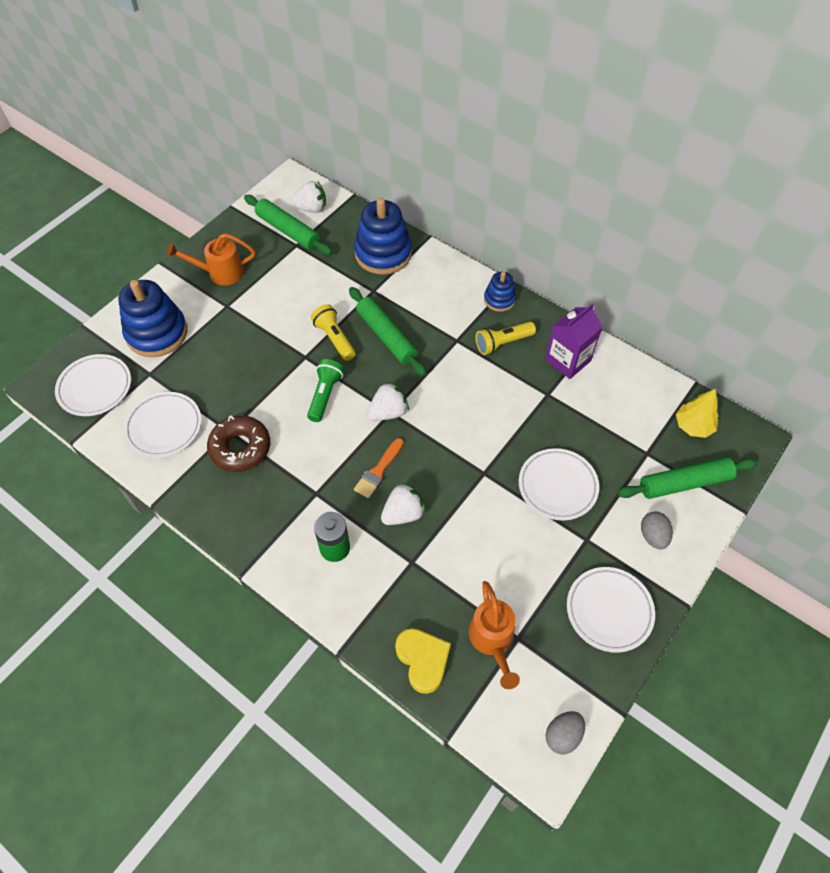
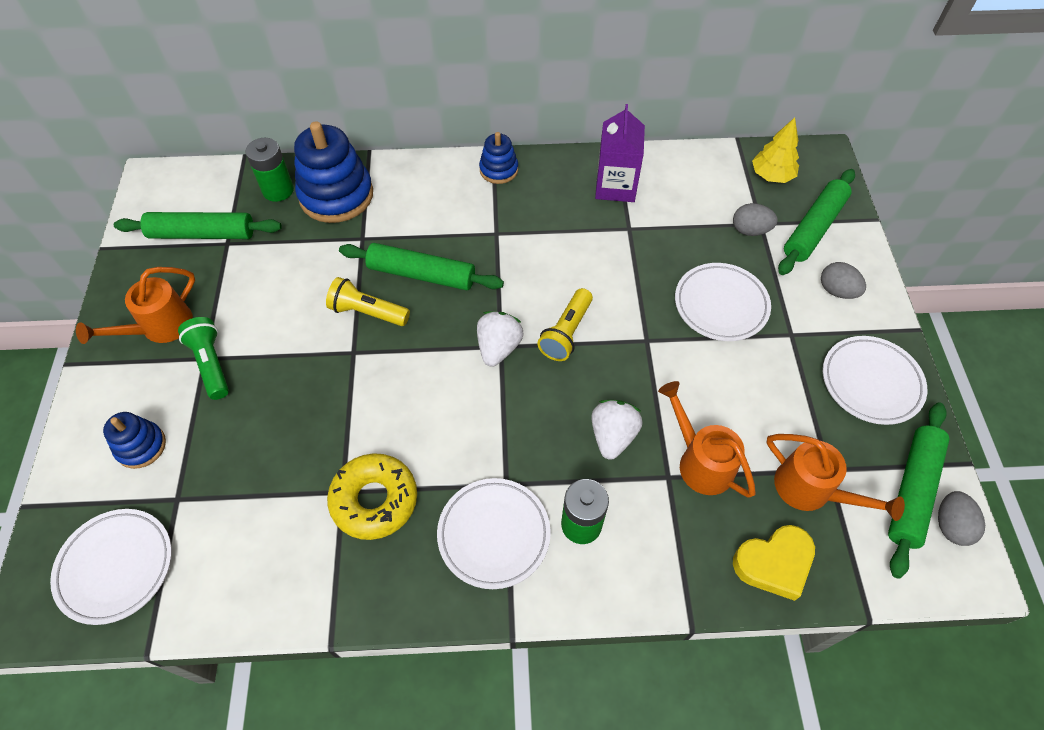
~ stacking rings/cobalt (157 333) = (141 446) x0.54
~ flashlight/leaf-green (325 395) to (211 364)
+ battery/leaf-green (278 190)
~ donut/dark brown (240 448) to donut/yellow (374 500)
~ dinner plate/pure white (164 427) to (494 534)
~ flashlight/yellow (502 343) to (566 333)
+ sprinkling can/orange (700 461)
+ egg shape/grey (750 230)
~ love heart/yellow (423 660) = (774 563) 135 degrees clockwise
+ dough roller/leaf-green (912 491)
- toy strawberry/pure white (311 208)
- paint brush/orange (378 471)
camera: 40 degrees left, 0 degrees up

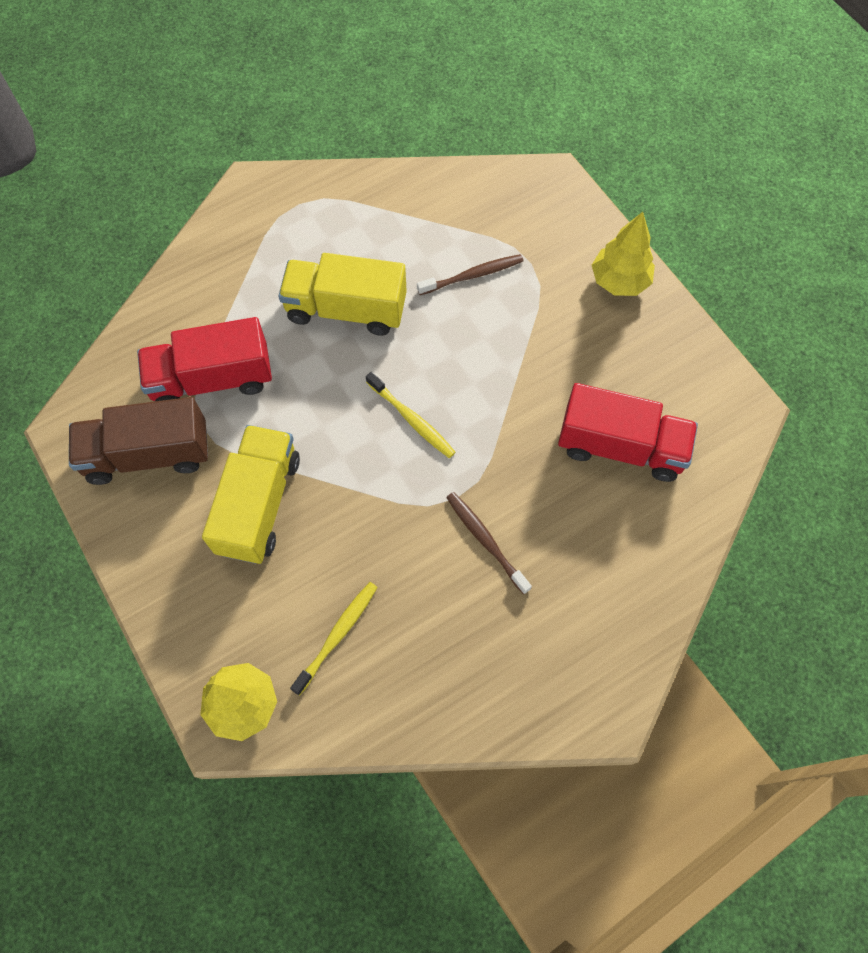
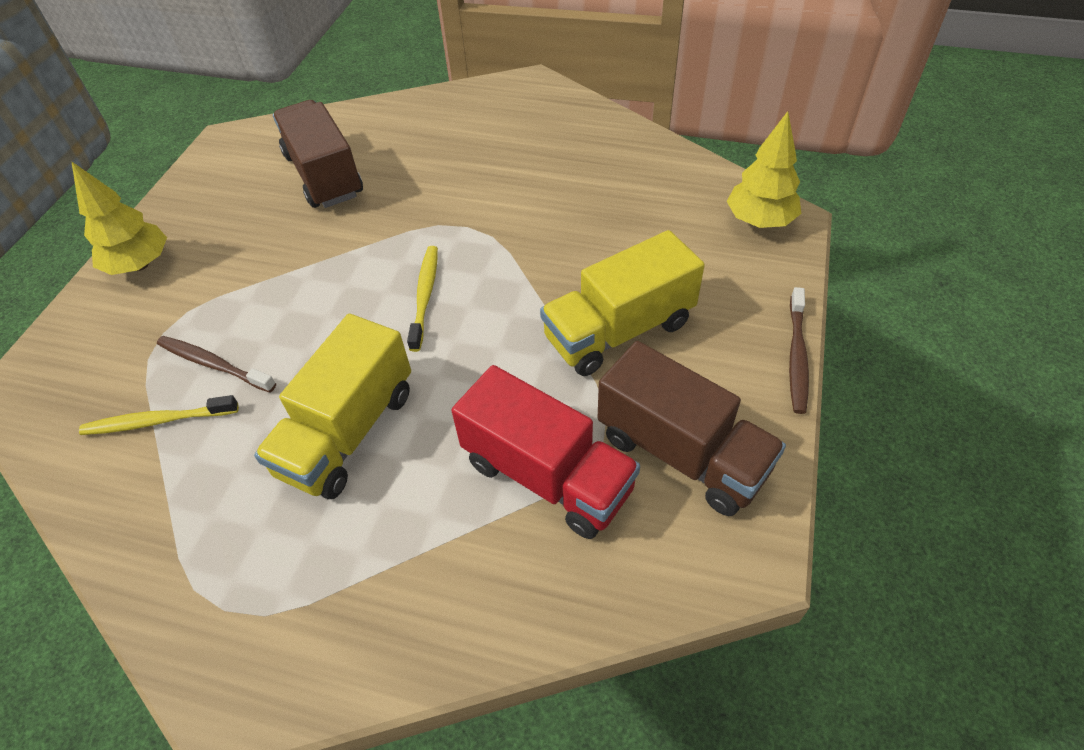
~ toothbrush/yellow (337 635) to (158 421)
~ truck/yellow (346 309) = (348 432) 60 degrees clockwise
~ truck/scarlet (620 446) to truck/dark brown (324 175)
~ toothbrush/dark brown (485 540) to (796 356)
camera: 130 degrees left, 15 degrees down

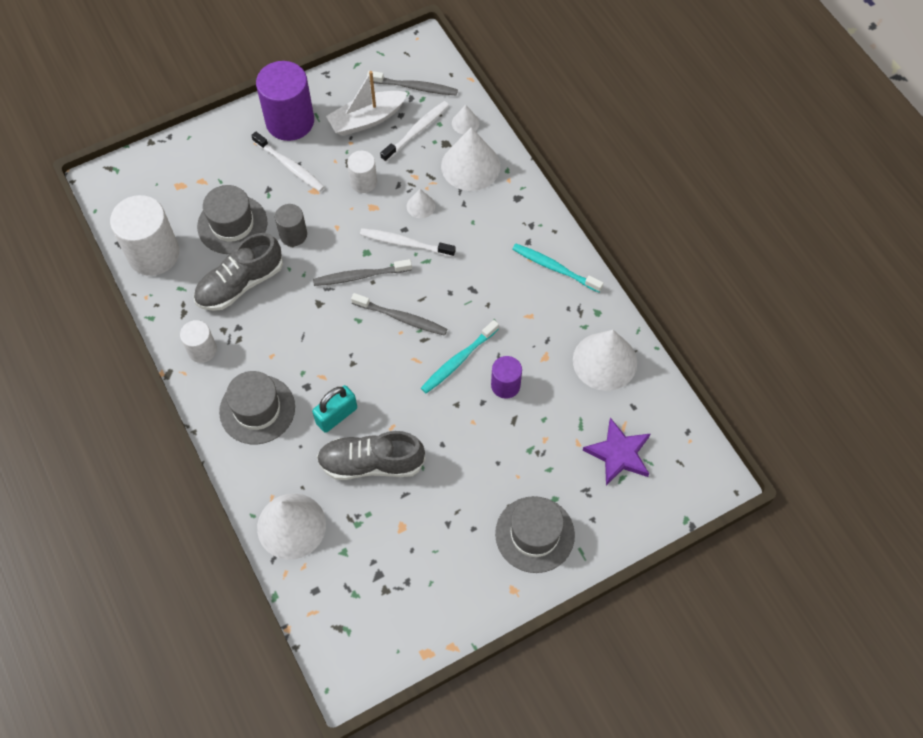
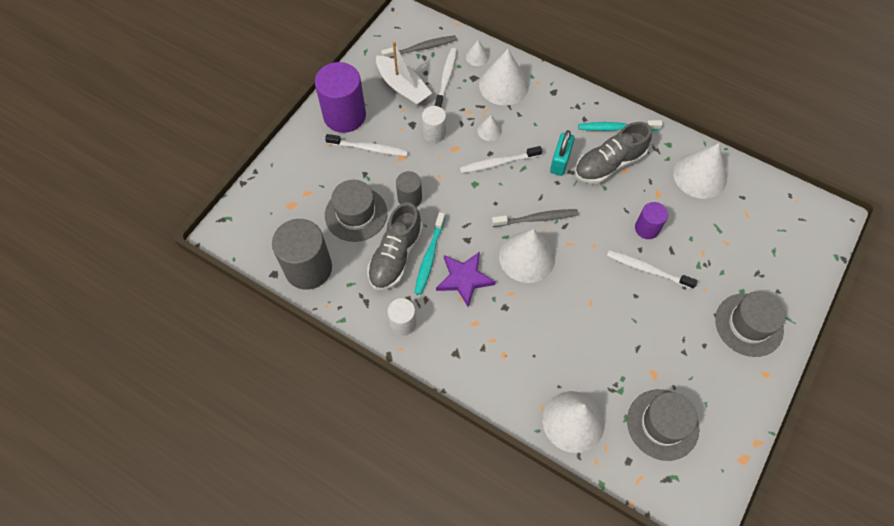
~ cylinder/pure white (153 254) to cylinder/grey (308 268)
~ boat/pure white (367 119) = (403 87) 75 degrees counterclockwise
~ toothbrush/turquoise (458 360) to (429 257)
~ five-pointed star/royal purple (619 454) to (464 279)
+ cone shape/pure white (527 257)
~ padlock/turquoise (336 415) to (560 161)
~ sneaker/grey (371 463) to (609 164)
+ toothbrush/pure white (648 269)
~ top hat/grey (257 409) to (662 424)
- toothbrush/grey (360 276)
camera: 30 degrees left, 0 degrees up

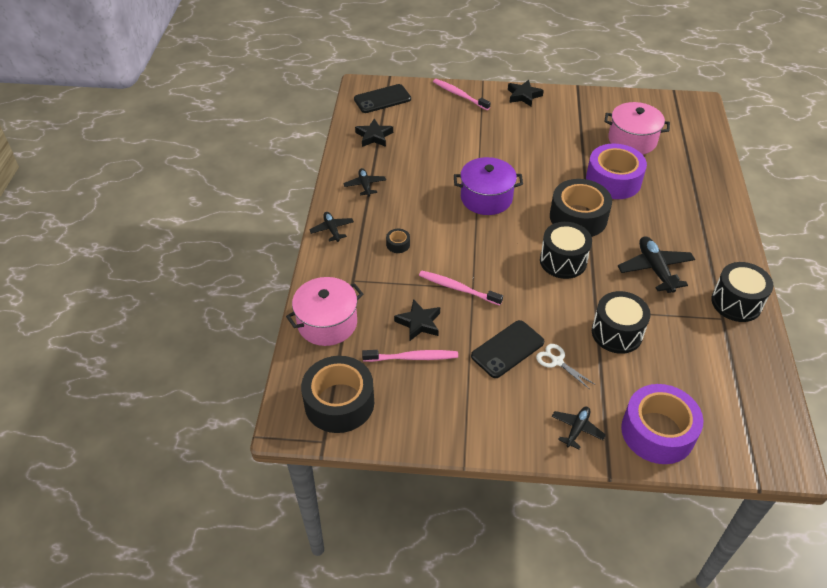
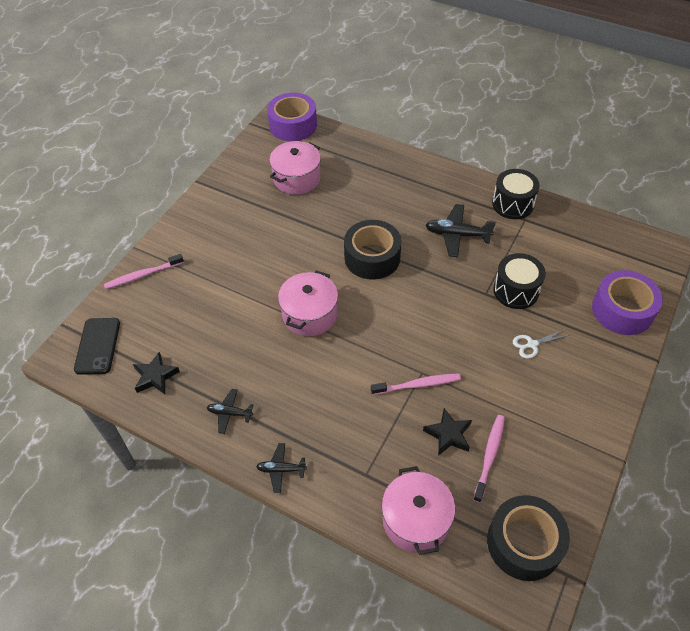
~ sticky tape/royal purple (613 180) to (293 125)
~ cooking pot/royal purple (486 198) to cooking pot/rose-pink (309 314)
~ toothbrush/rose-pink (458 288) = (418 385) 150 degrees counterclockwise
- sticky tape/jet-black (398 244)
- smartphone/jet-black (507 349)
- five-pointed star/jet-black (523 96)
- drum/jet-black (563 261)
- toy plane/jet-black (577 429)
camera: 65 degrees left, 5 degrees up

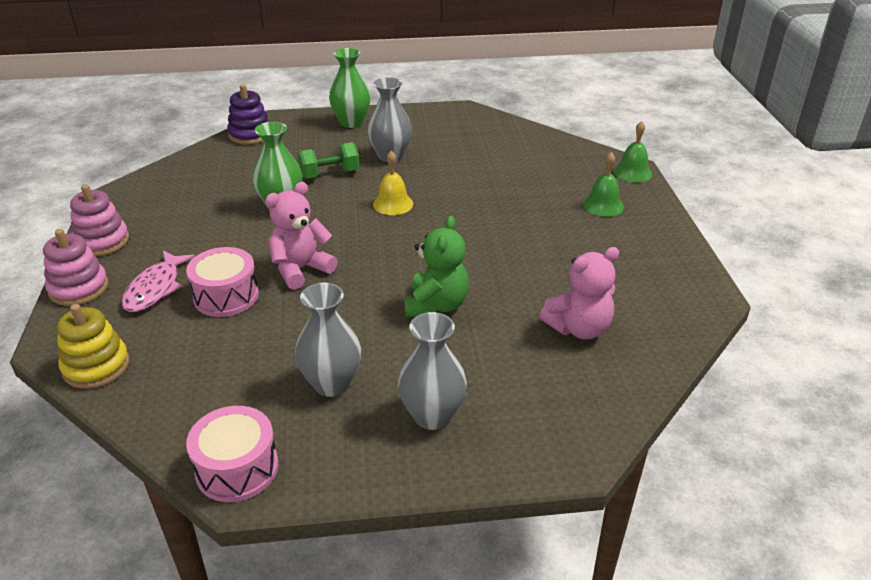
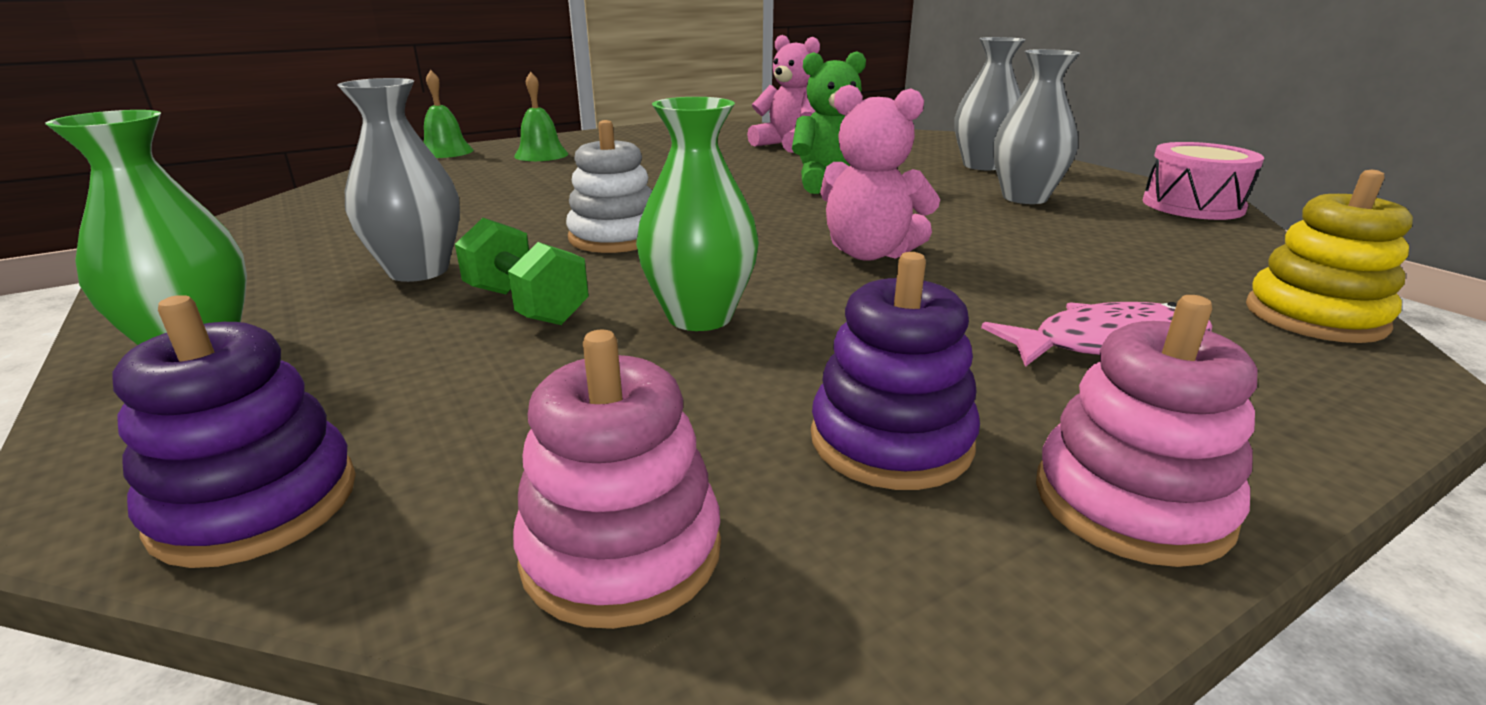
~ stacking rings/rose-pink (79 288) to (621 551)
~ hand bell/yellow (393 204) to stacking rings/pure white (615 237)
+ stacking rings/royal purple (891 441)
- drum/rose-pink (226 296)
camera: 115 degrees left, 10 degrees down

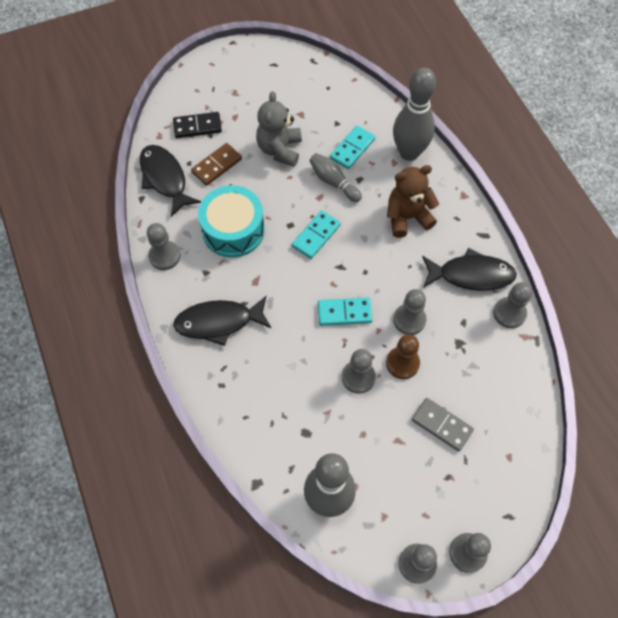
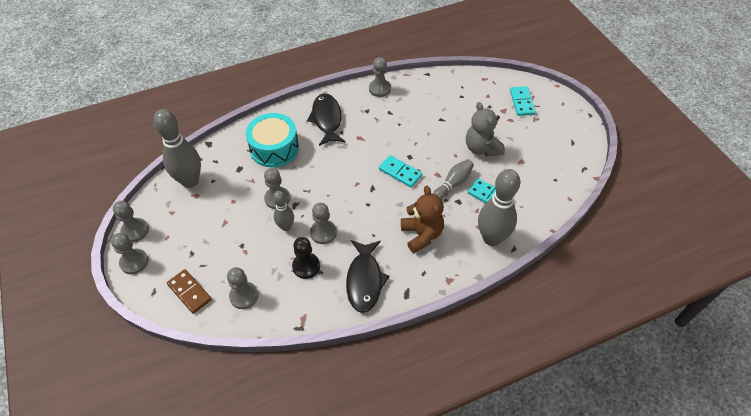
~ domino/dark brown (217 166) to (189 292)
~ chess pawn/grey (509 313) to (244 296)
~ drum/turquoise (233 230) to (274 148)
~ chess pawn/dark brown (402 363) to tenpin/grey (286 227)
+ chess pawn/jet-black (306 266)
~ teddy bear/grey (280 149) = (482 148) 120 degrees counterclockwise
~ domino/turquoise (344 312) to (522 102)
- toy fish/jet-black (165 178)
- domino/jet-black (197 127)
- domino/grey (442 425)
camera: 90 degrees right, 10 degrees down

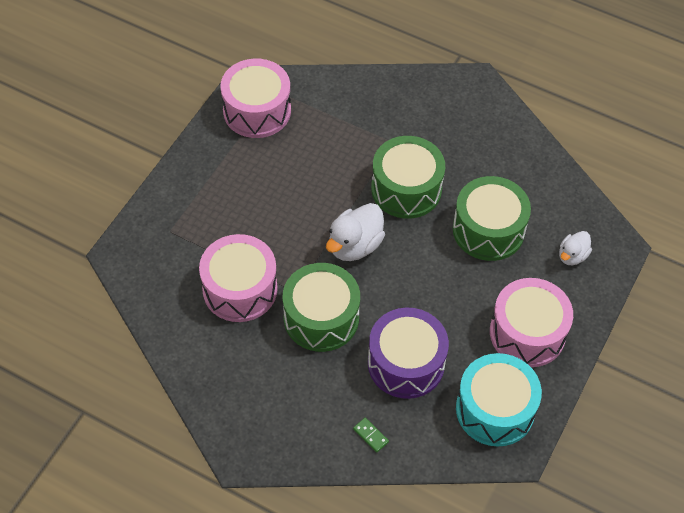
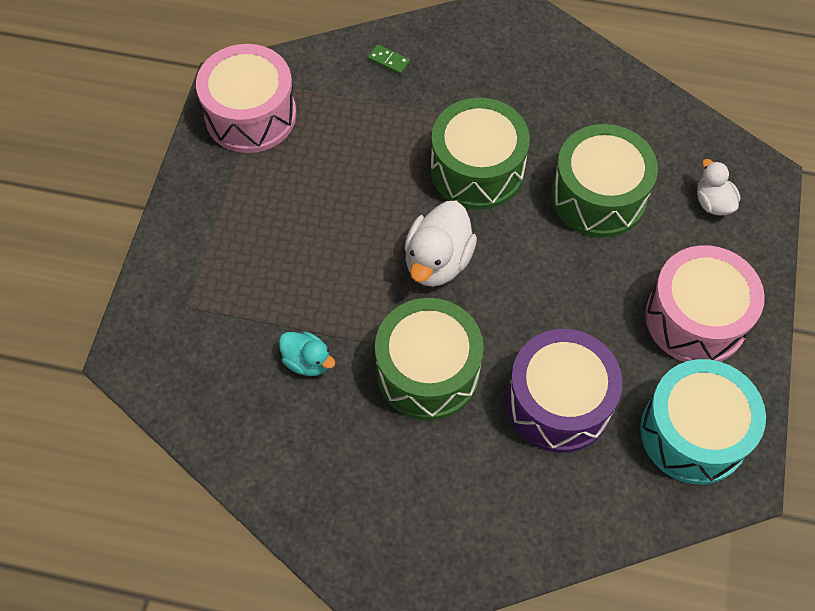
~ drum/rose-pink (240 289) to duck/turquoise (307 361)
~ domino/leaf-green (370 435) to (389 61)
~ duck/pure white (572 256) = (713 202) 135 degrees clockwise
camera: 15 degrees left, 5 degrees up

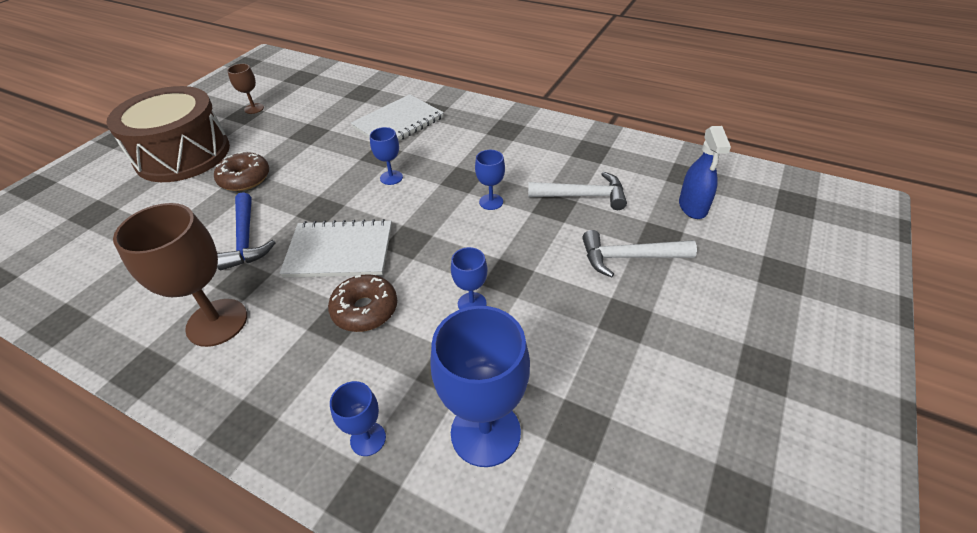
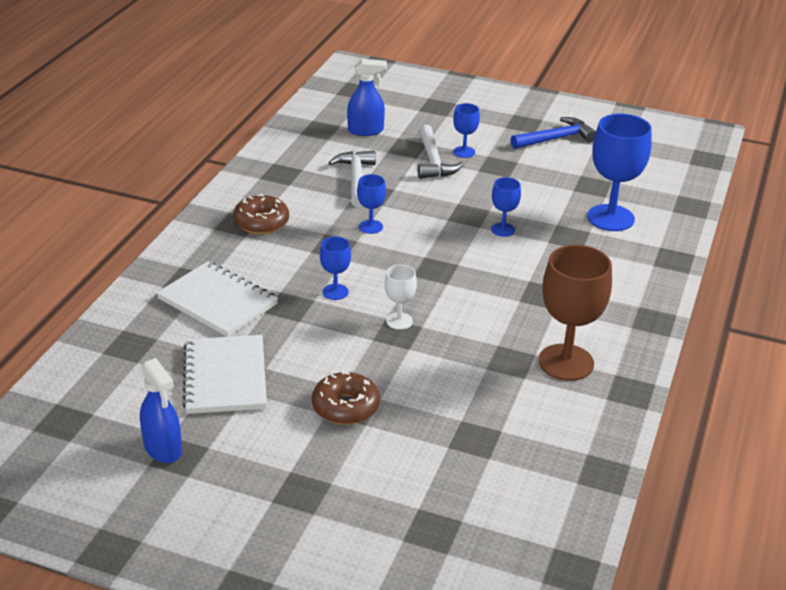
~ chalice/dark brown (254 108) to sprayer/cobalt (163 449)
~ notepad/pure white (339 251) to (225 377)
~ donut/dark brown (365 310) to (261 222)
+ chalice/pure white (399 321)
~ chalice/cobalt (368 439) to (464 152)
~ carpenter's hammer/cobalt (246 239) to (556 139)
- drum/dark brown (183 154)
camera: 100 degrees left, 10 degrees down

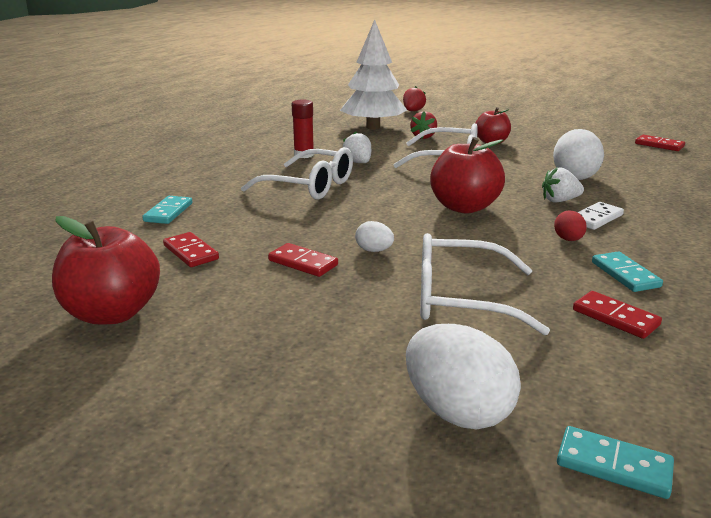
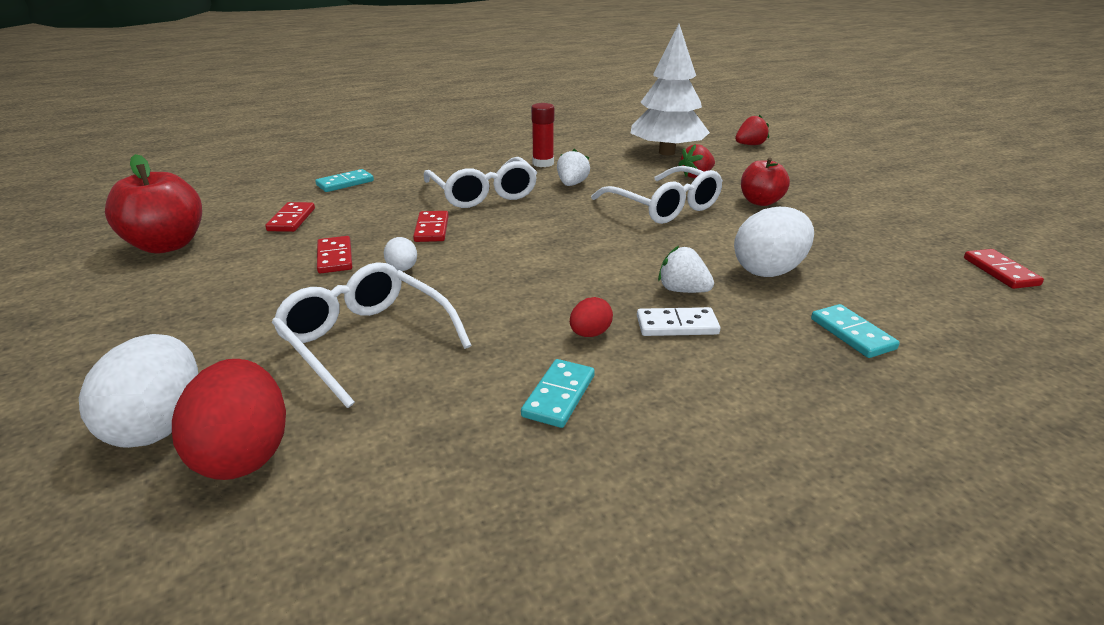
+ egg shape/scarlet (244 454)
~ domino/scarlet (615 317) to (432 229)
~ domino/turquoise (613 465) to (852 334)
- toy apple/scarlet (464 207)
camera: 40 degrees right, 5 degrees up

